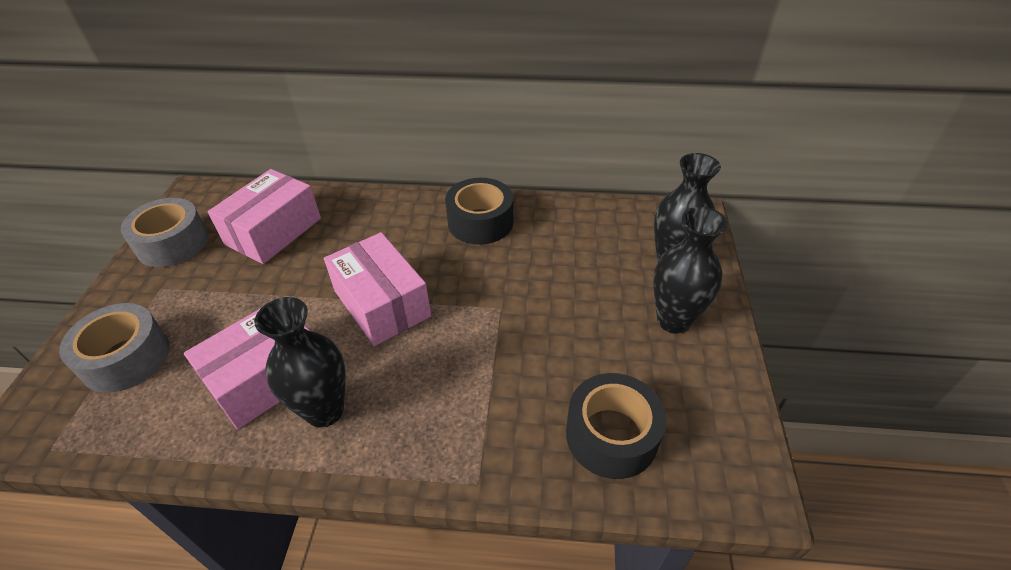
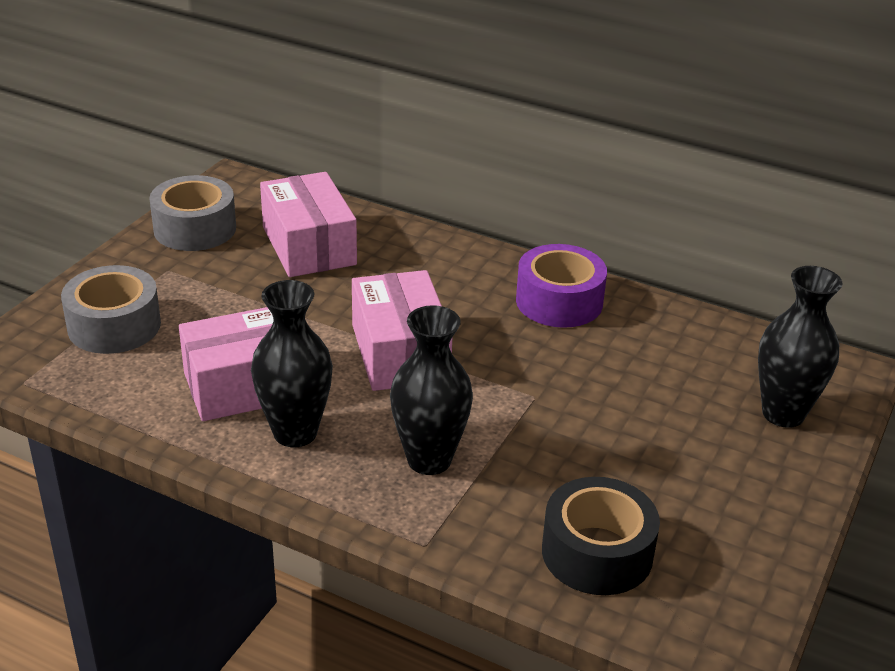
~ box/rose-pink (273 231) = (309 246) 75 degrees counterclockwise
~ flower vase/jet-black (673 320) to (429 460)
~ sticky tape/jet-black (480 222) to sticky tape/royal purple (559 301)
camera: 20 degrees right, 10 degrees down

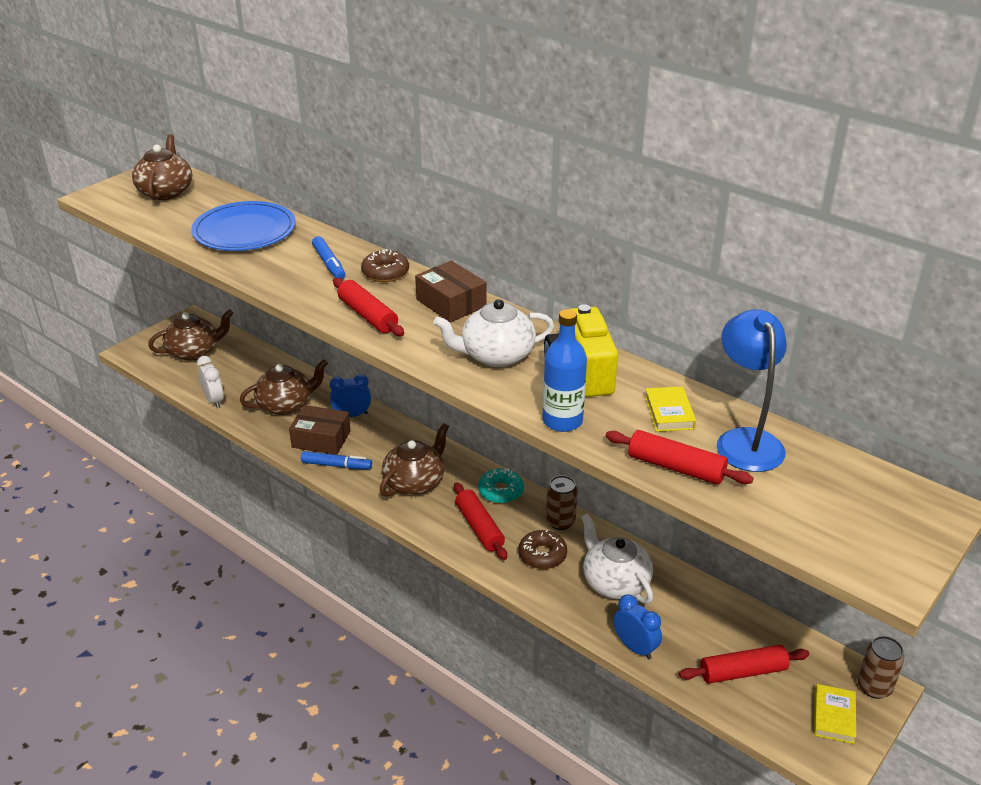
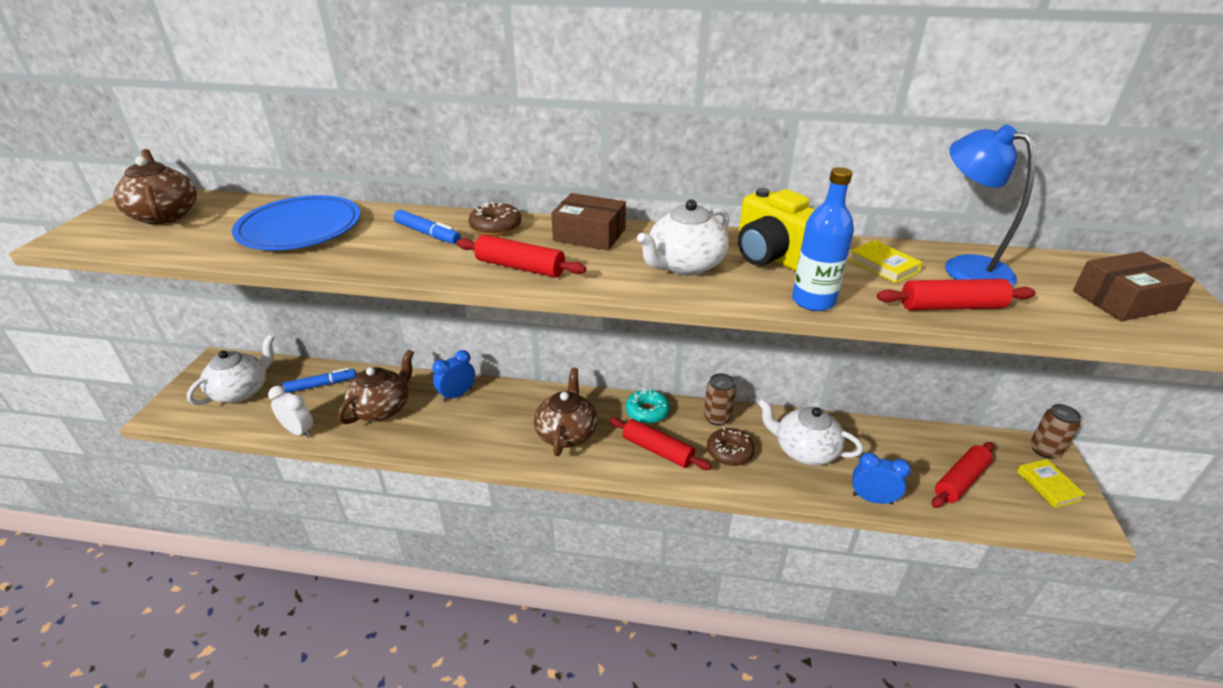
~ china teapot/dark brown (194 352) to china teapot/pure white (241 391)
~ felt pen/cobalt (336 465) to (321 385)
~ box/dark brown (321 439) to (1123 300)
camera: 30 degrees left, 0 degrees up

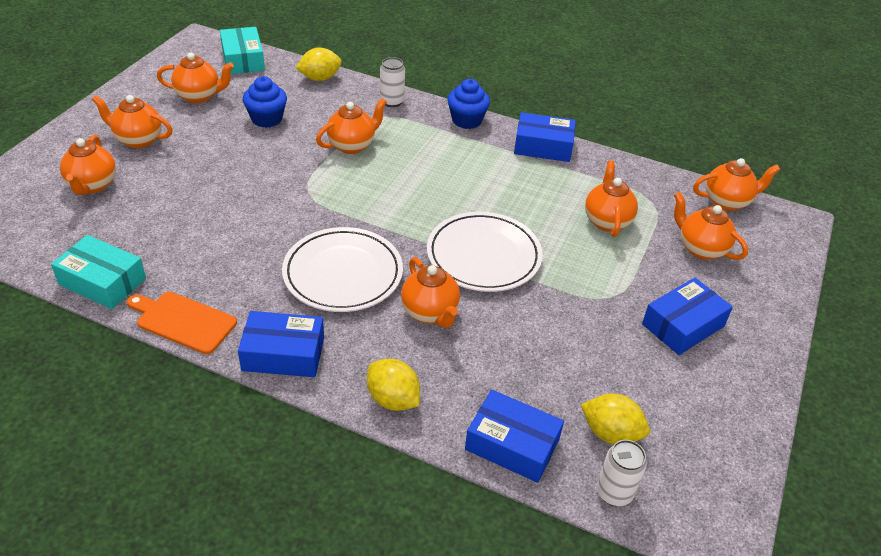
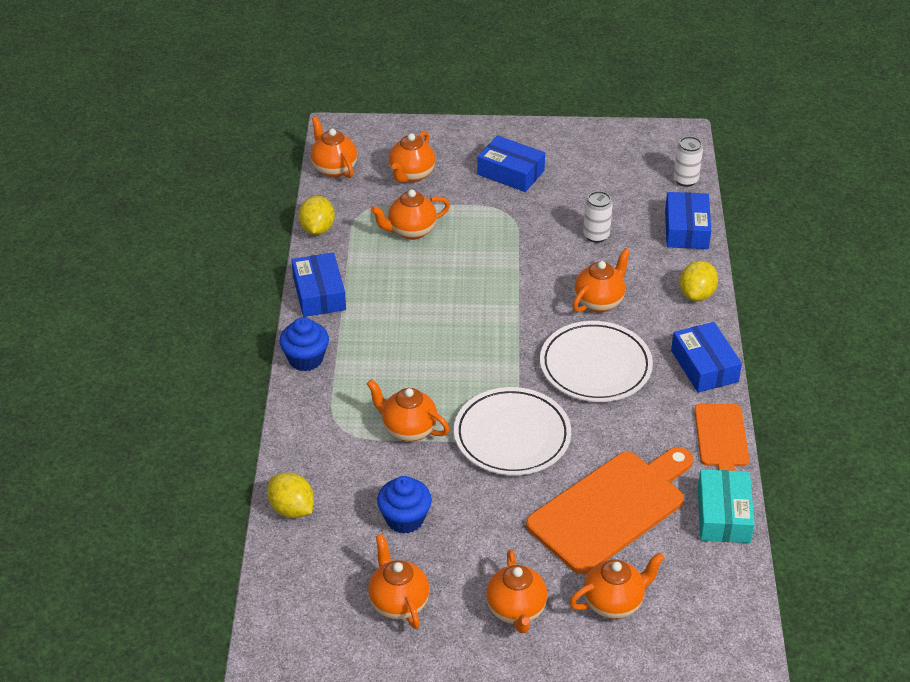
~ citrus fruit/yellow (610 433) to (317 229)
~ dinner plate/pure white (483 256) to (512 436)
+ cutting board/orange (611 508)
~ tin/pure white (392 102) to (596 235)
- box/turquoise (243 59)
camera: 110 degrees left, 0 degrees up

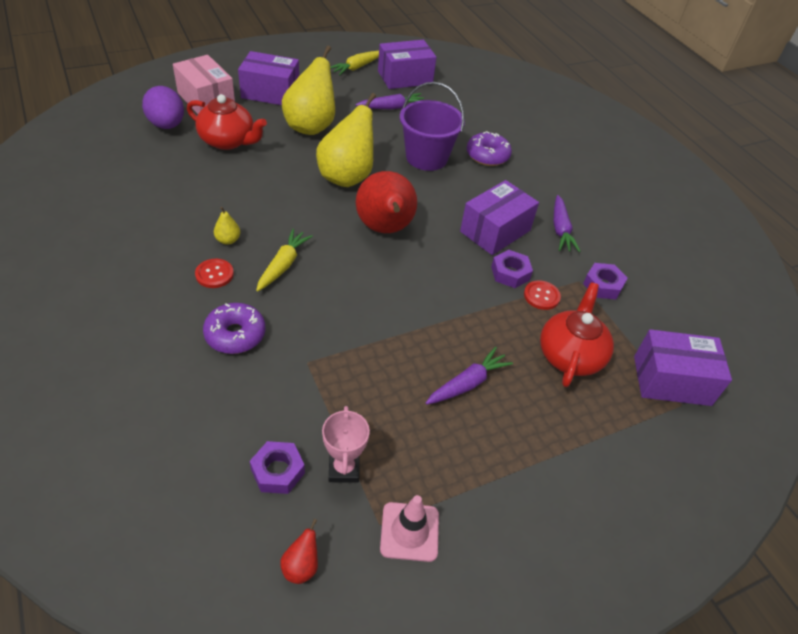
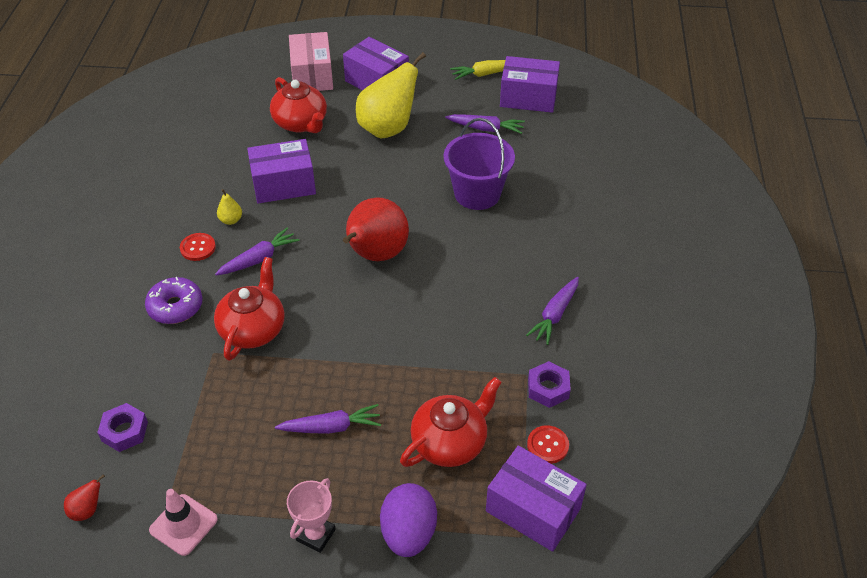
+ china teapot/scarlet (253 329)
~ toy carrot/yellow (283 265) to toy carrot/royal purple (259 259)
~ box/royal purple (495 231) to (284 184)
~ trophy/rose-pink (344 469) to (315 535)
~ egg shape/royal purple (167 125) to (408 533)
~ sewing button/scarlet (541 296) to (547 445)
- pear fruit/yellow (347 177)
- donut/royal purple (487 156)
- hexagon nut/royal purple (510 273)
camera: 35 degrees right, 0 degrees up

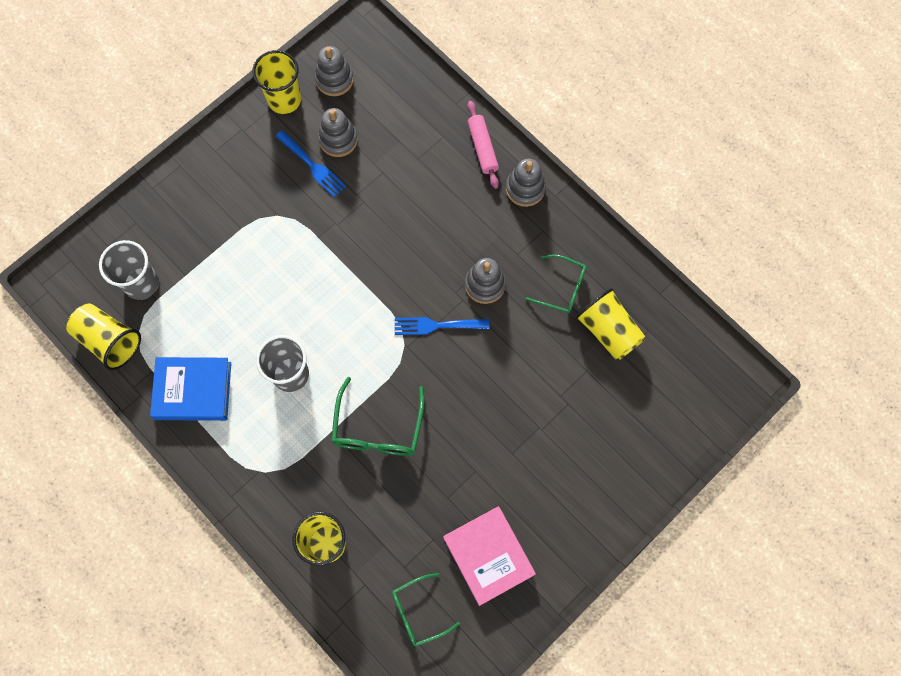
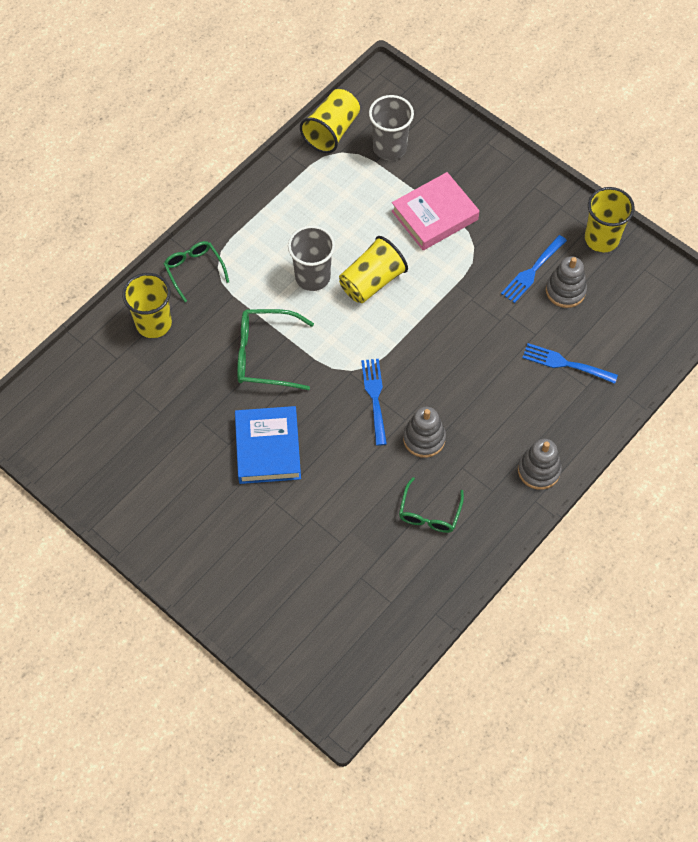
~ eyeglasses/leaf-green (418 612) to (194 270)
~ hardback/cobalt (193 390) to (268 448)
~ beaker/yellow (608 330) to (372 281)
~ hardback/rose-pink (488 556) to (434 215)
+ fork/cobalt (565 363)
- stacking rings/grey (334 79)
- dough roller/rose-pink (482 148)
camera: 85 degrees right, 10 degrees down

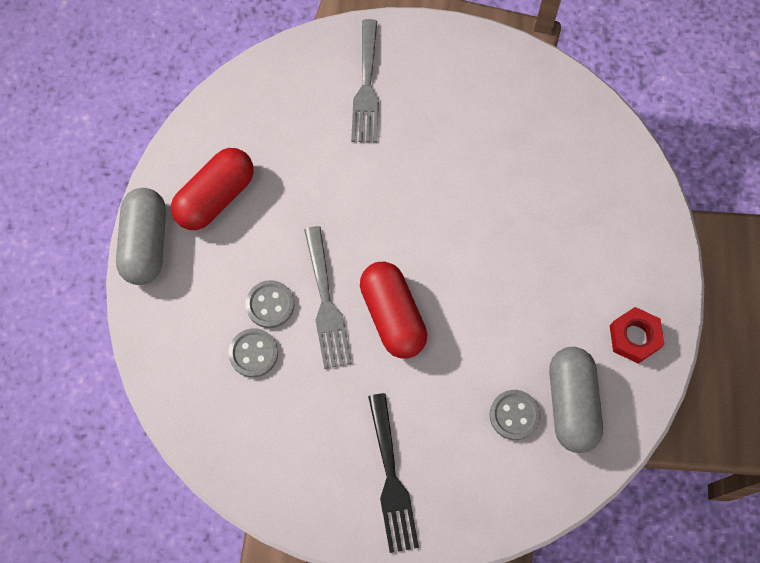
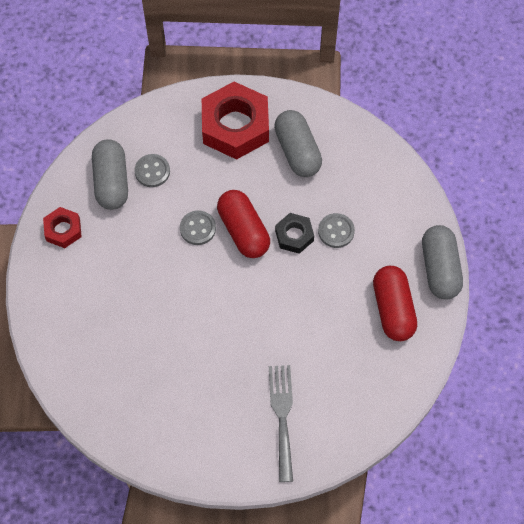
~ sewing button/grey (253 353) to (198 228)
~ fork/jet-black (391 479) to hexagon nut/scarlet (235 126)
+ capsule/grey (297 151)
~ fork/grey (326 303) to hexagon nut/jet-black (294 235)
~ capsule/scarlet (216 197) = (393 309) 45 degrees counterclockwise
camera: 175 degrees right, 5 degrees down

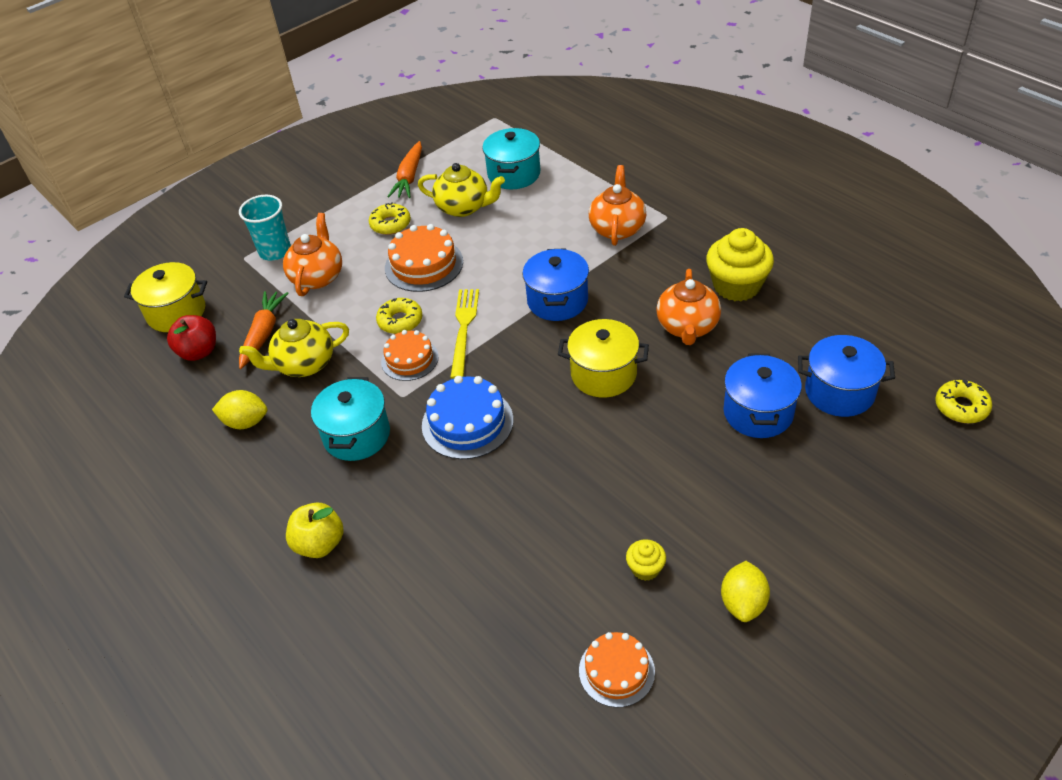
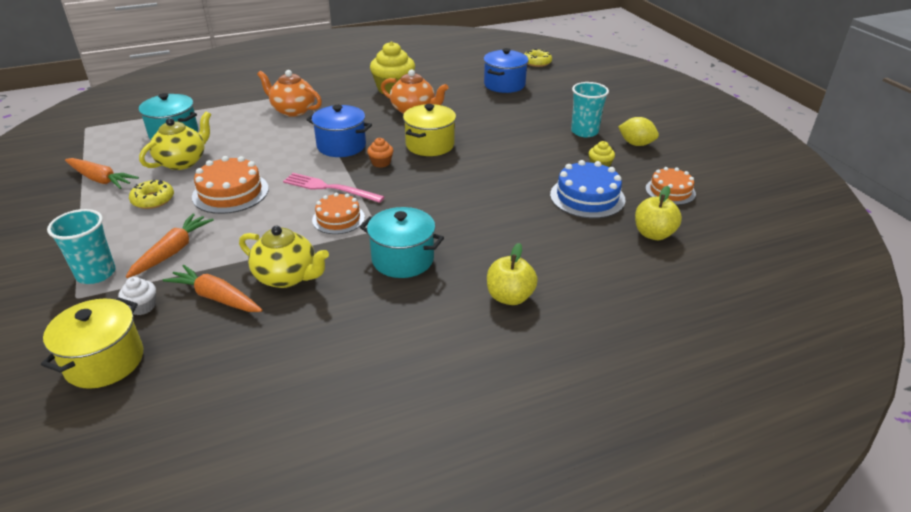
+ fairy cake/pure white (142 307)
~ china teapot/orange (318 277) to toy carrot/orange (173 251)
~ china teapot/yellow (304 364) = (287 277) 60 degrees counterclockwise
~ fork/yellow (464 329) to fork/rose-pink (329 188)
+ fairy cake/orange (381 163)
~ gateau/cobalt (467 422) to (587 197)
+ beaker/turquoise (584 132)
+ toy apple/yellow (653 234)
- toy apple/scarlet (199 352)
- citrus fruit/yellow (245 422)
- donut/yellow (400 321)
- cooking pot/cobalt (758 413)
camera: 75 degrees left, 10 degrees down

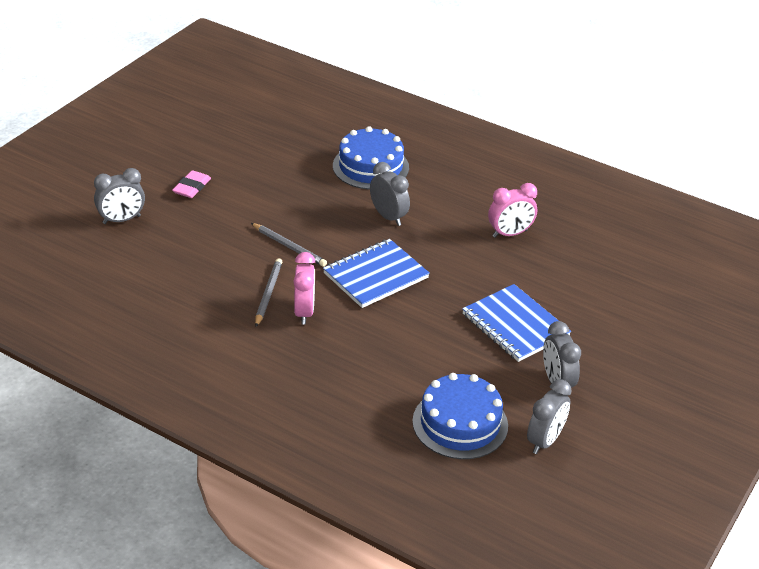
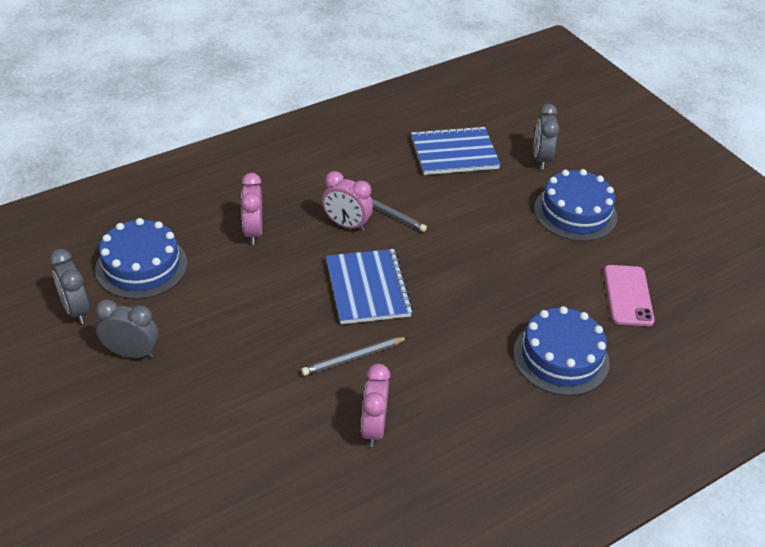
+ bedside clock/rose-pink (253 232)
~ pencil/grey (289 246) to (353 358)
~ notepad/cobalt (515 325) to (454 153)
~ pencil eraser/rose-pink (192 187) to gateau/cobalt (575 212)
+ smartphone/rose-pink (628 295)
- bedside clock/grey (388 217)
camera: 115 degrees right, 5 degrees up

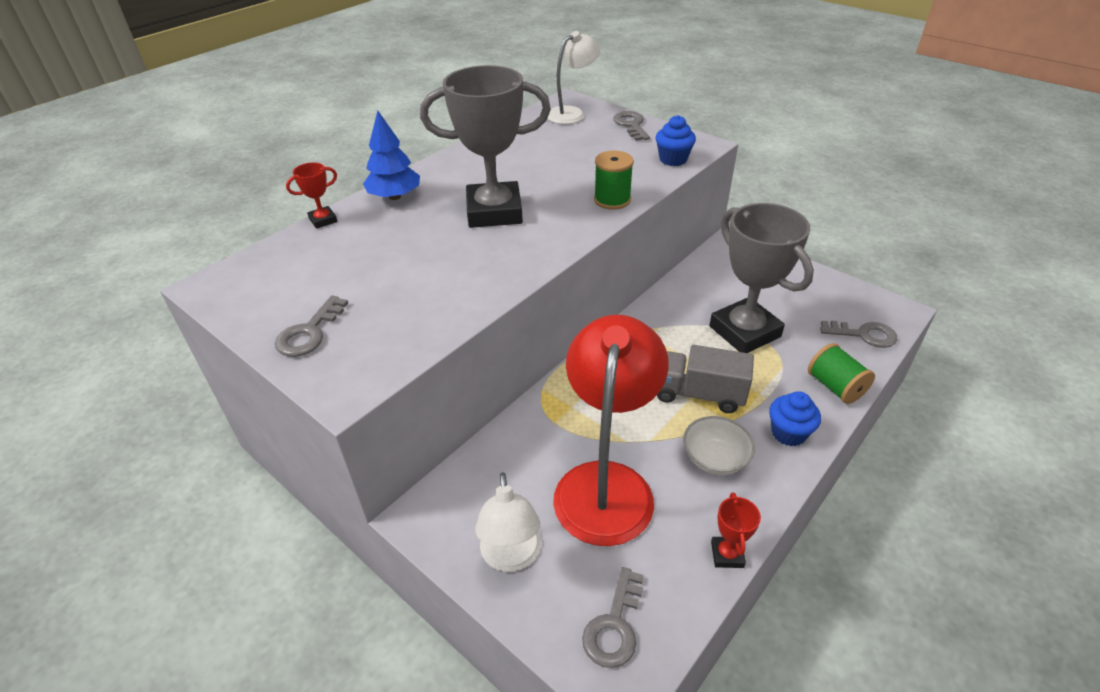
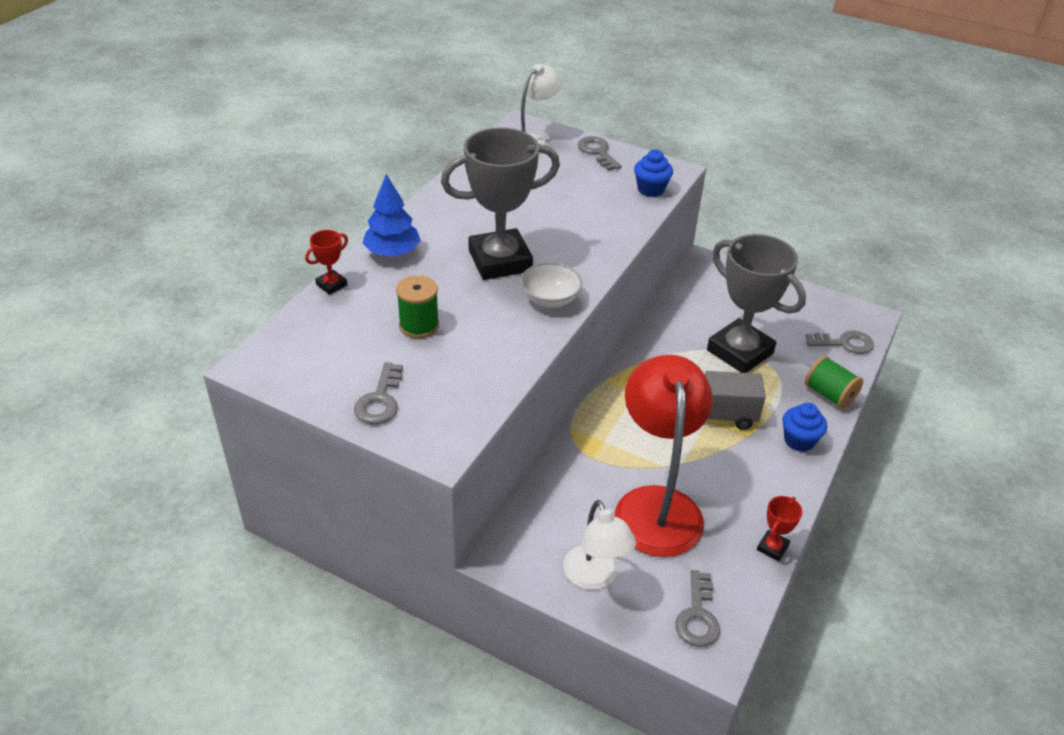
~ spool/leaf-green (612 200) to (419 325)
~ bowl/pure white (715 459) to (550 299)
~ trophy/scarlet (727 554) = (772 548) 45 degrees clockwise
camera: 15 degrees left, 0 degrees up

